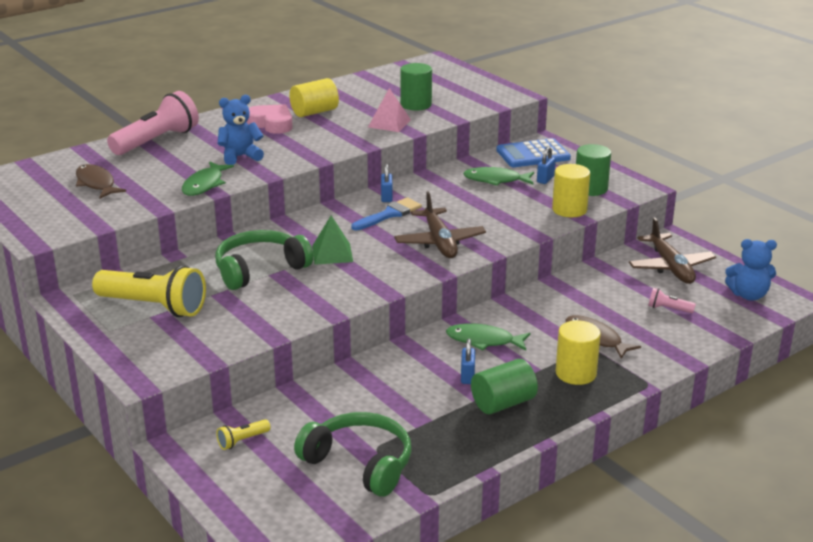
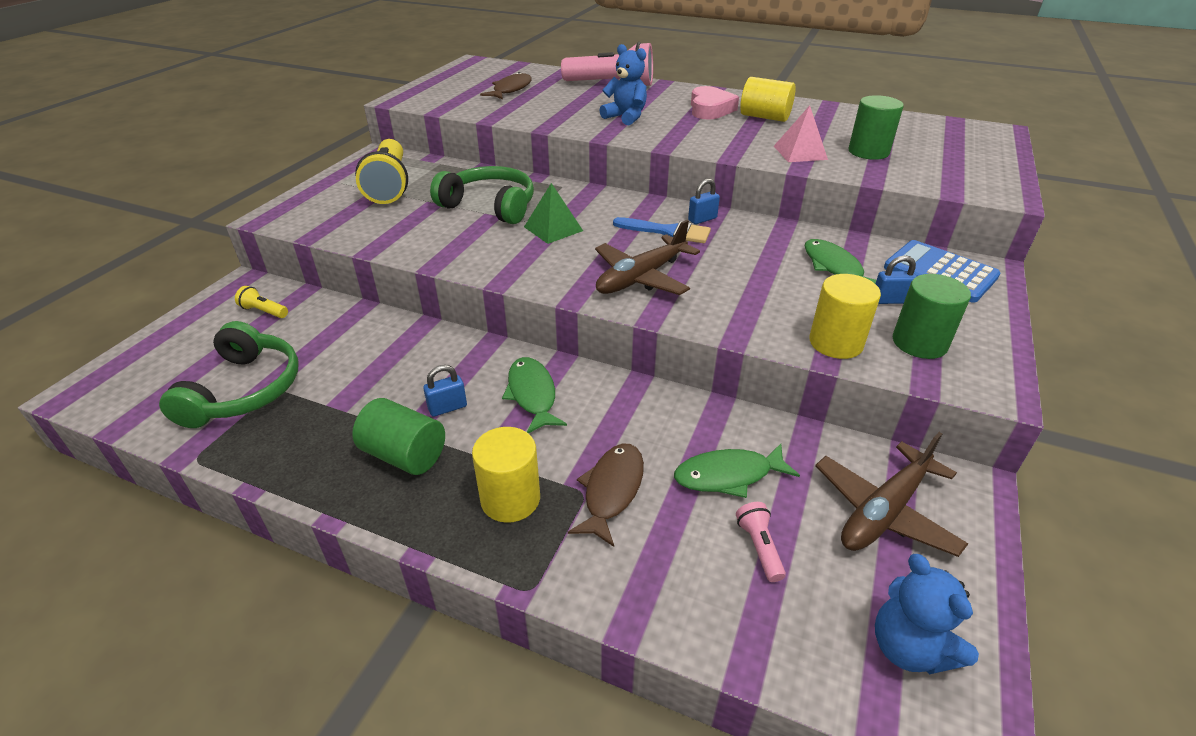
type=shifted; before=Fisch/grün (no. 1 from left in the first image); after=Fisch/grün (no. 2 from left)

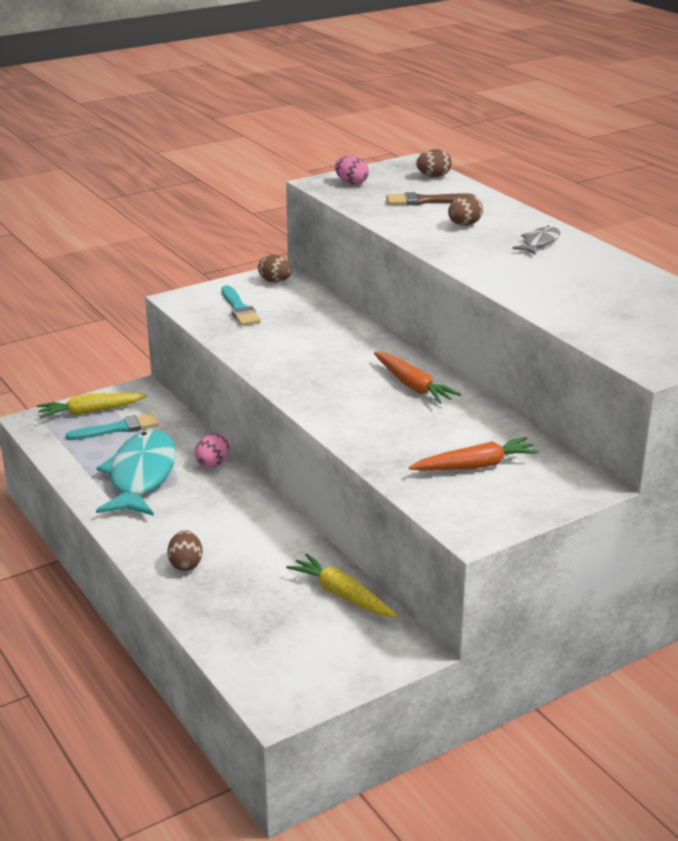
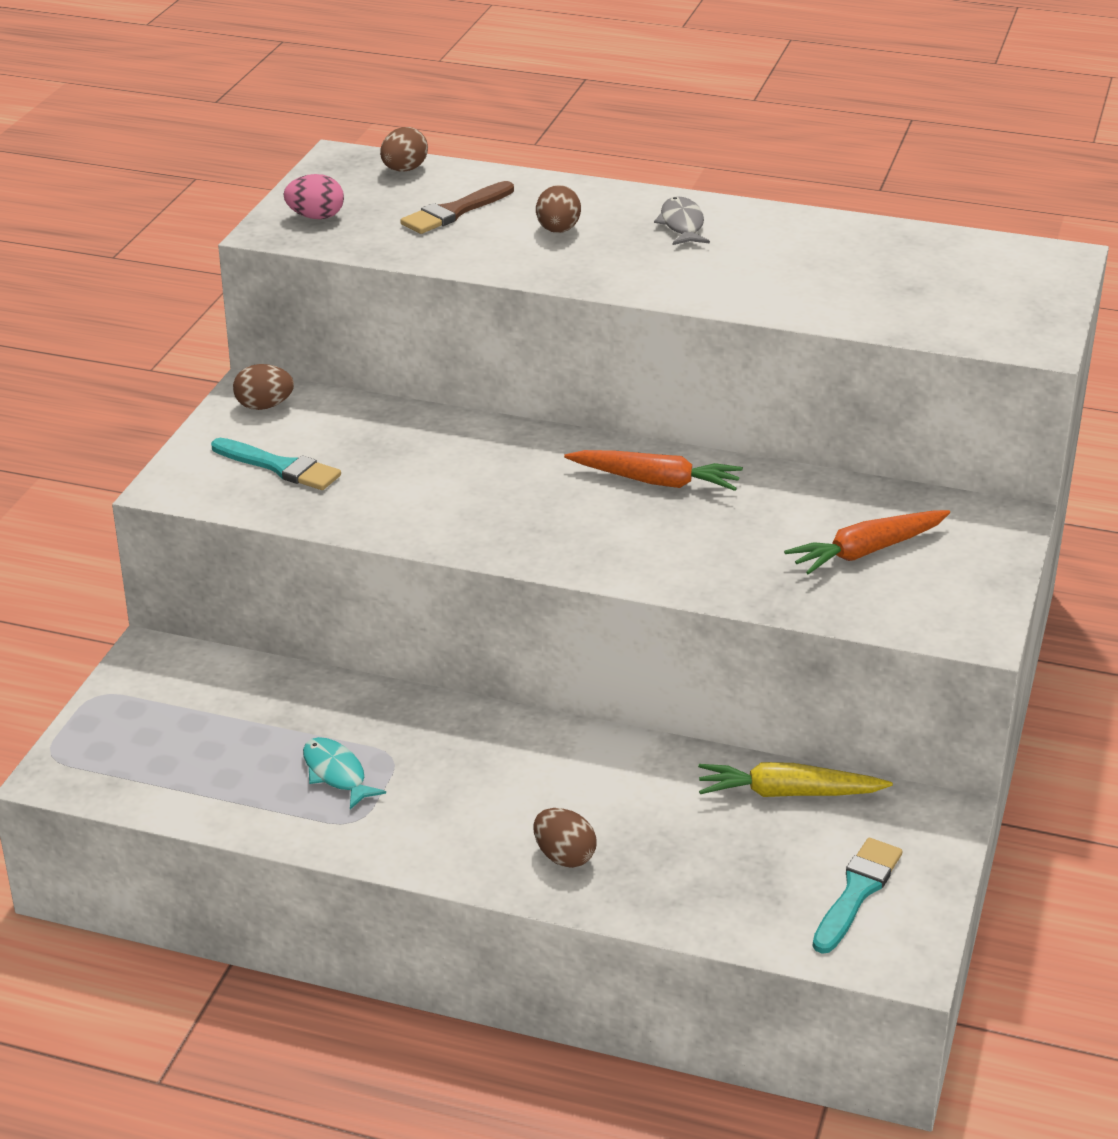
type=gone; before=Karotte/gelb (no. 1 from left)
type=shifted; before=Pinsel/türkis (no. 1 from left in the first image); after=Pinsel/türkis (no. 2 from left)
type=scaled; before=Fisch/türkis; scale=0.47
type=gone; before=Ei/rosa (no. 1 from left)
type=rotated; before=Karotte/orange (no. 2 from left); turn=-150

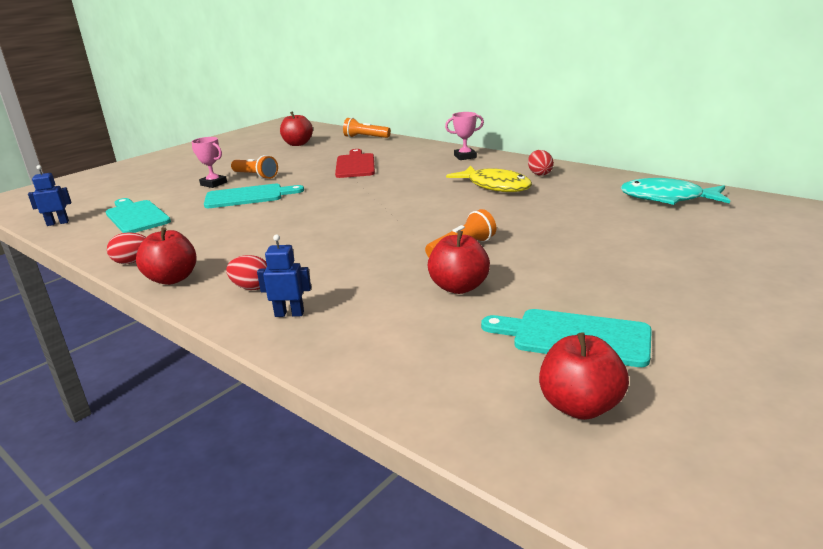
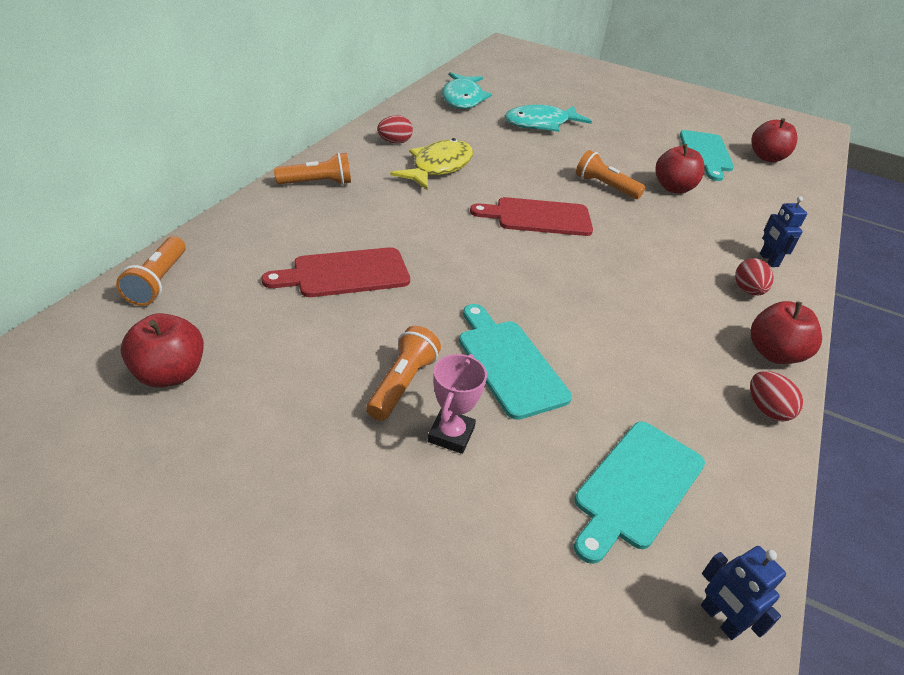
type=swapped; before=Pokal/rosa (no. 2 from left); after=Taschenlampe/orange (no. 2 from left)
type=new; after=Fisch/türkis (no. 2 from left)
type=new; after=Schneidebrett/rot (no. 2 from left)

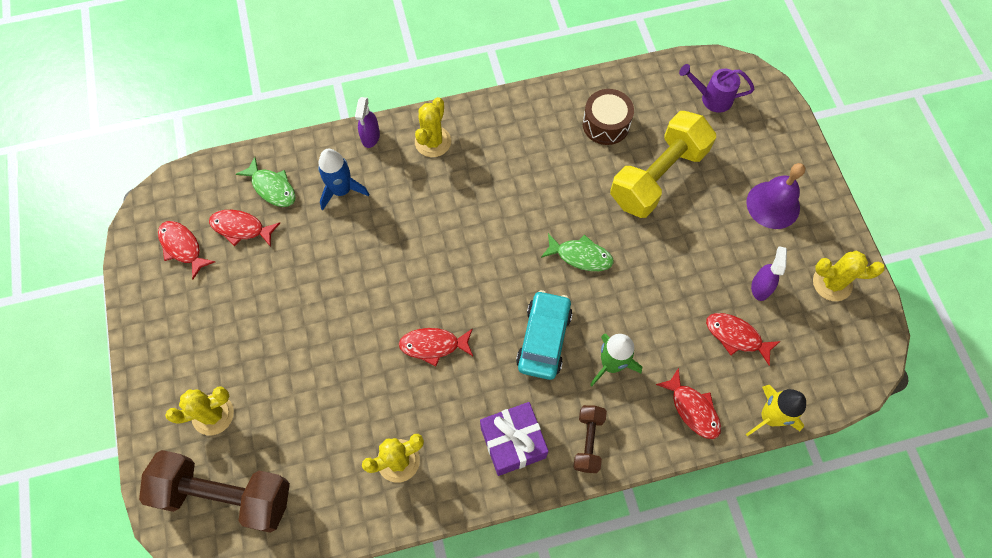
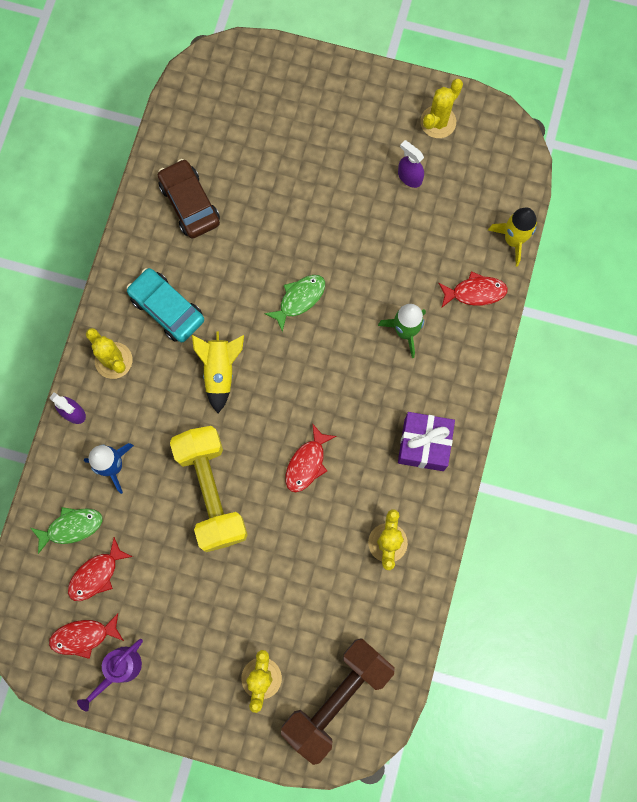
type=shifted; before=Gießkanne/lila
type=swapped; before=Trommel/braun; after=Auto/braun
type=shifted; before=Hantel/gelb
type=gone; before=Glocke/lila
type=shifted; before=Auto/türkis
type=gone; before=Fisch/rot (no. 5 from left)
type=gone; before=Hantel/braun (no. 2 from left)
type=new; after=Rakete/gelb (no. 1 from left)

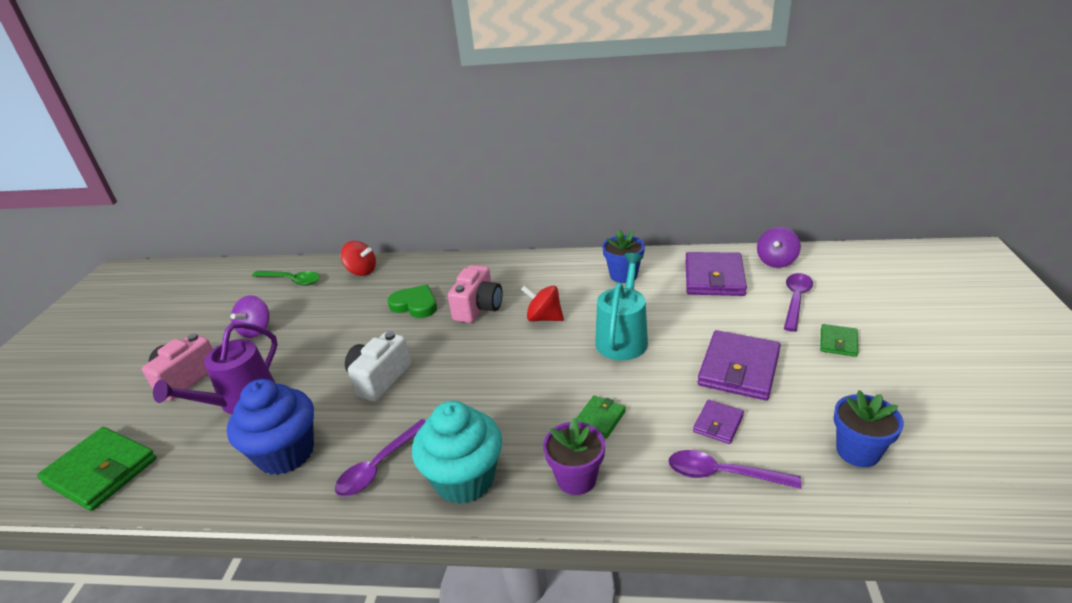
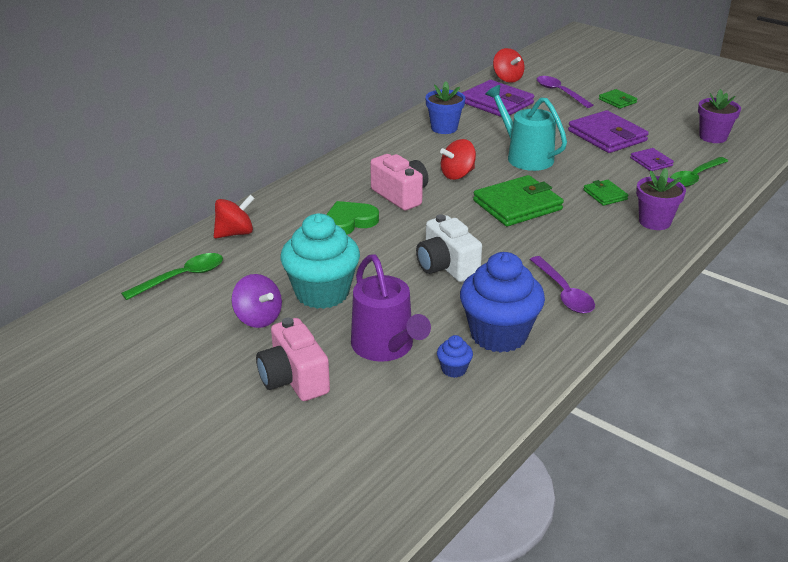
type=repainted; before=Kreisel/lila (no. 2 from left); after=Kreisel/rot (no. 3 from left)
type=repainted; before=Blumentopf/blau (no. 2 from left); after=Blumentopf/lila (no. 2 from left)
type=shifted; before=Muffin/türkis
type=shifted; before=Geldbörse/grün (no. 1 from left)
type=repainted; before=Löffel/lila (no. 2 from left); after=Löffel/grün (no. 2 from left)
type=new; after=Muffin/blau (no. 1 from left)

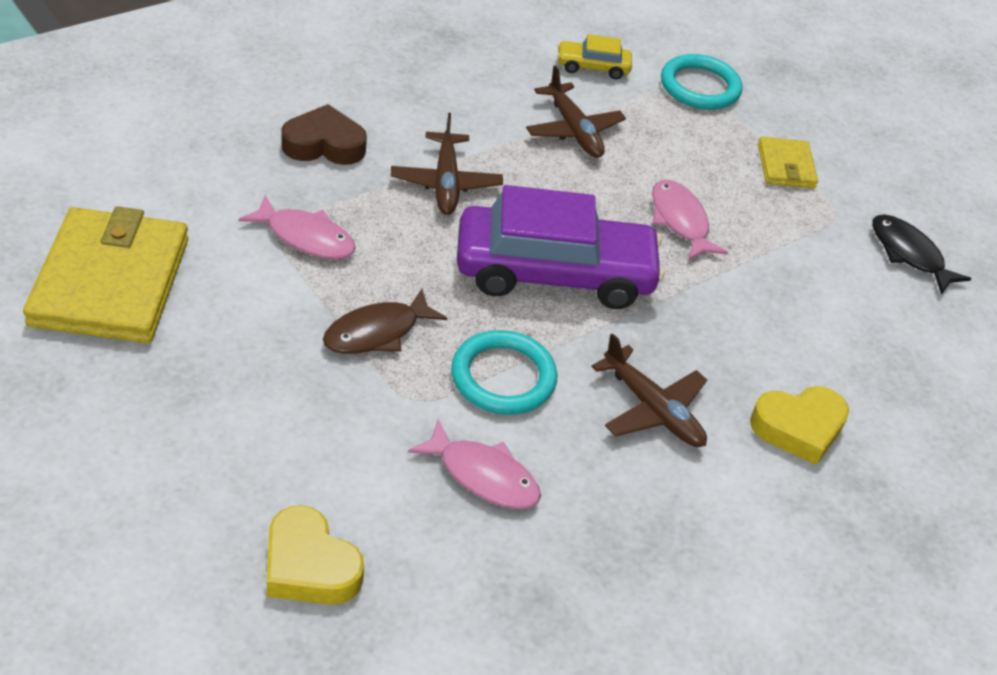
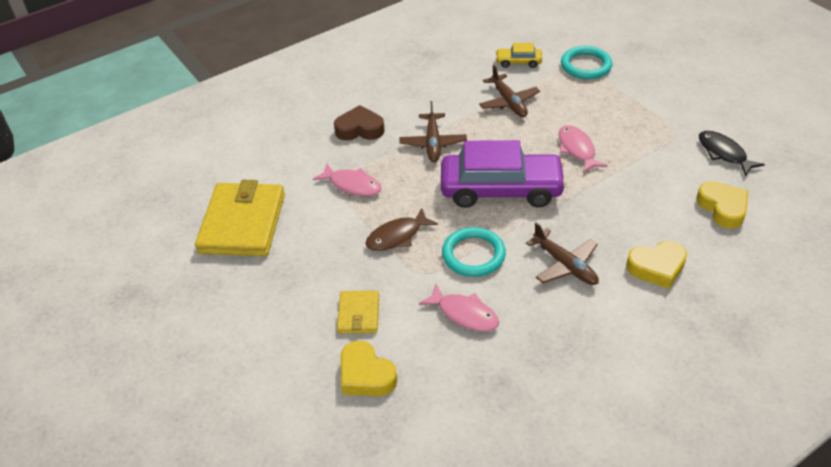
type=shifted; before=Geldbörse/gelb (no. 2 from left)
type=new; after=Herz/gelb (no. 3 from left)

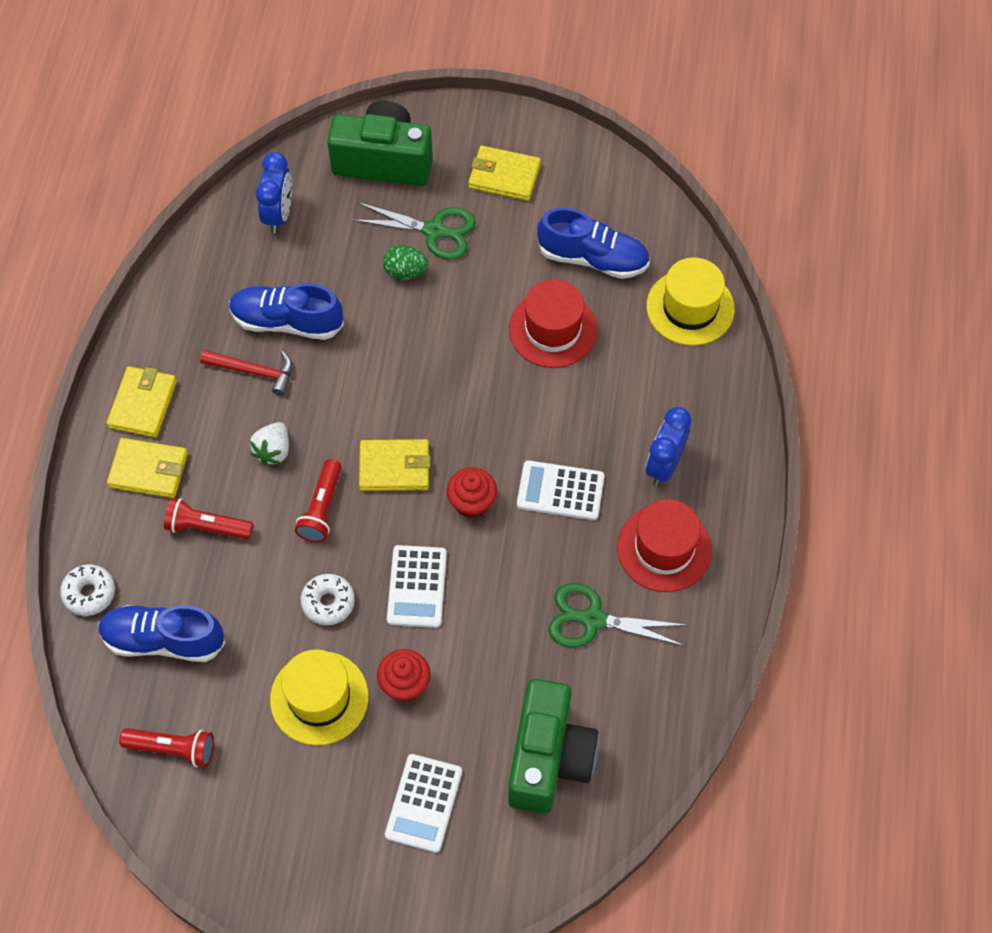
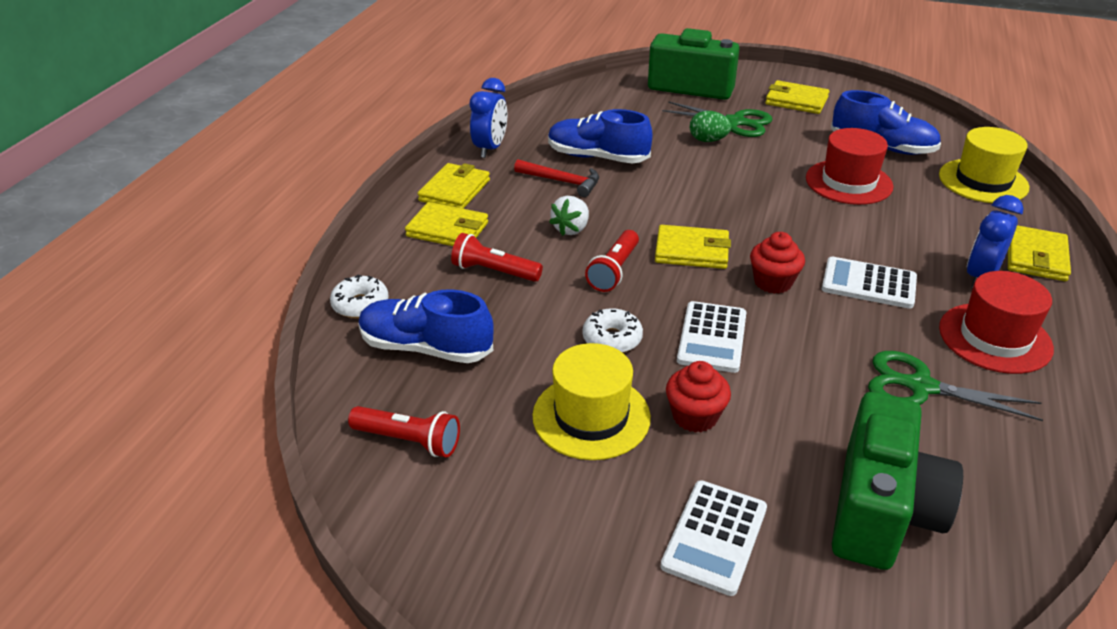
type=shifted; before=Wecker/blau (no. 1 from left)
type=new; after=Geldbörse/gelb (no. 5 from left)

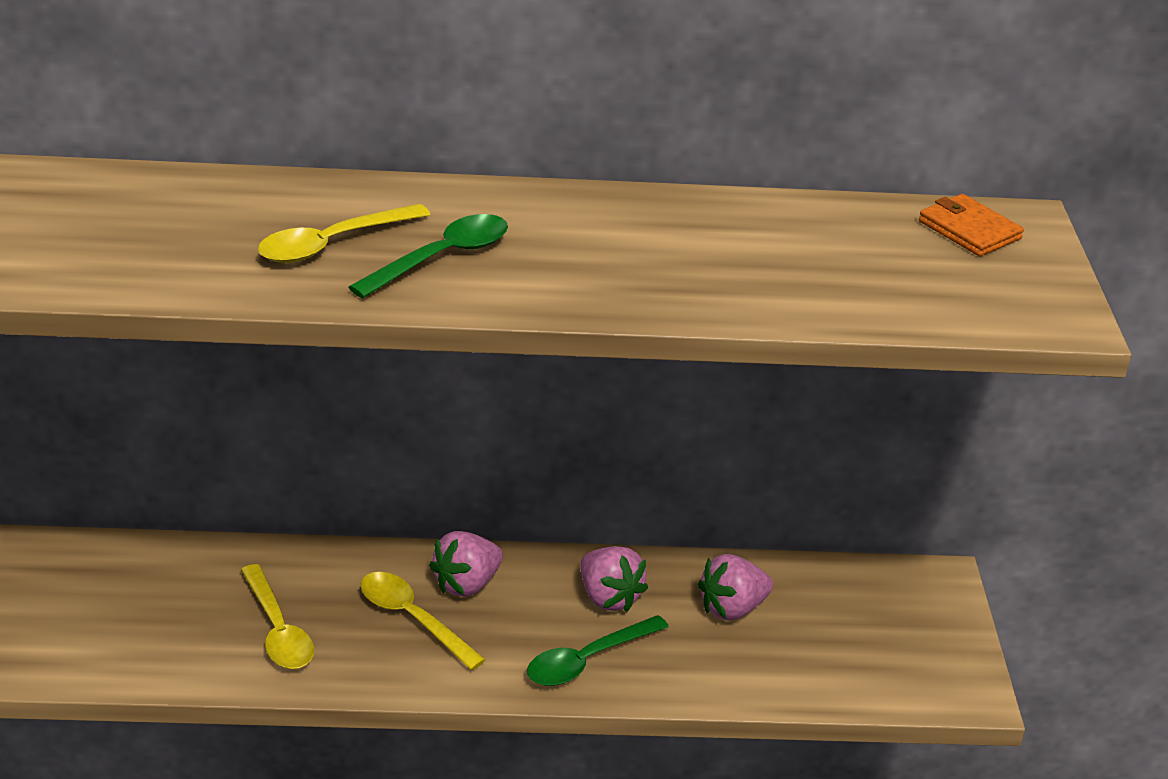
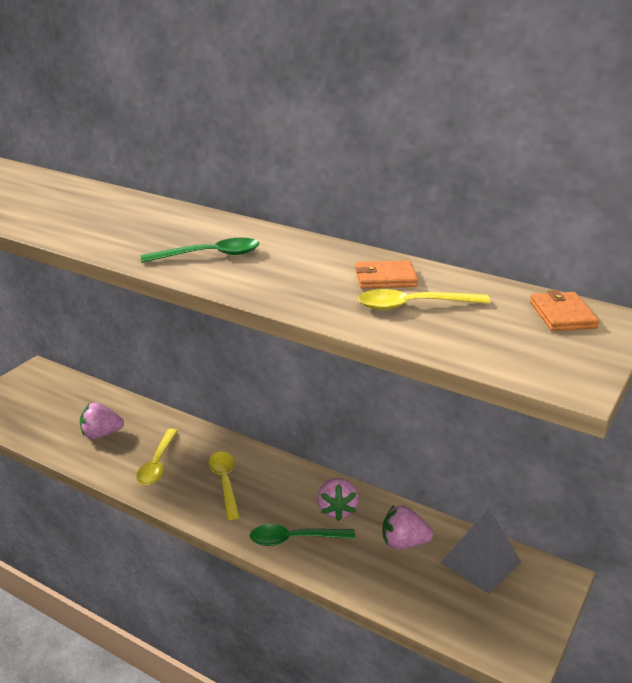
type=shifted; before=Löffel/gelb (no. 2 from left in the first image); after=Löffel/gelb (no. 3 from left)
type=shifted; before=Erdbeere/rosa (no. 1 from left)
type=new; after=Geldbörse/orange (no. 1 from left)
type=new; after=Pyramide/grau

